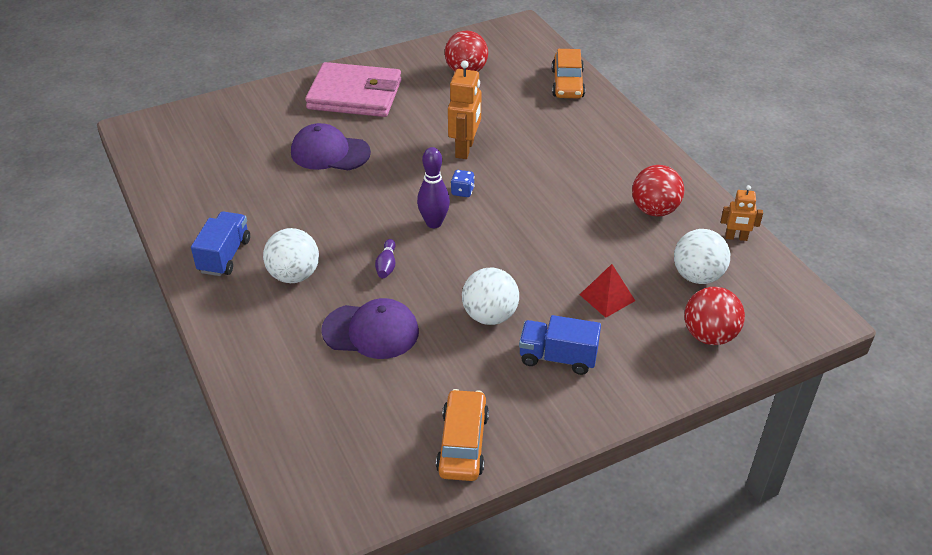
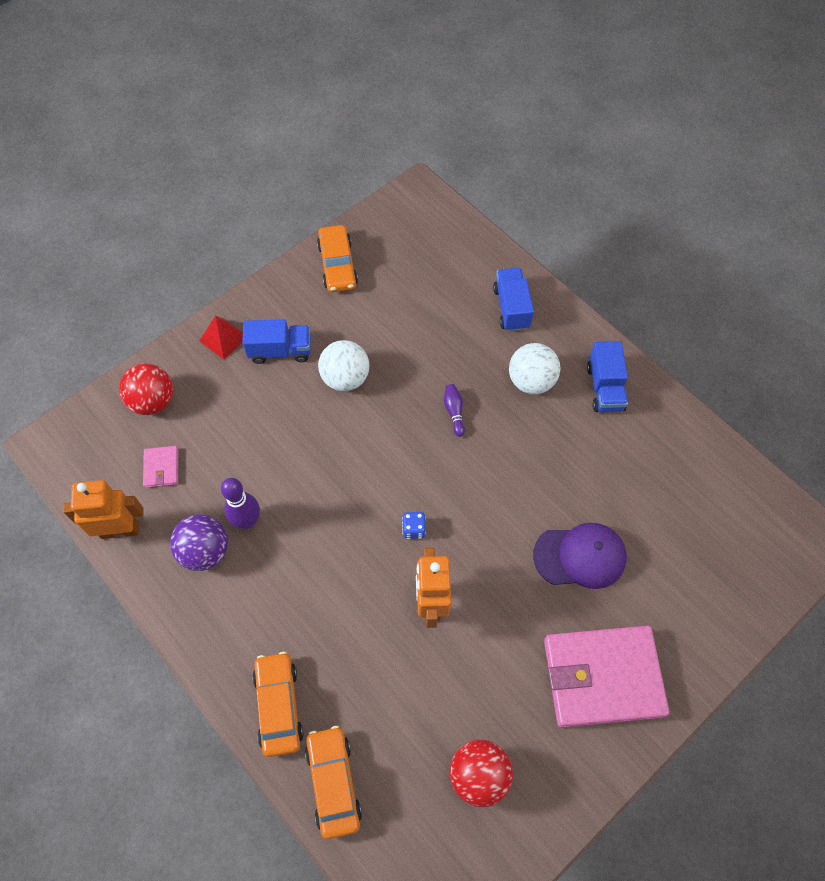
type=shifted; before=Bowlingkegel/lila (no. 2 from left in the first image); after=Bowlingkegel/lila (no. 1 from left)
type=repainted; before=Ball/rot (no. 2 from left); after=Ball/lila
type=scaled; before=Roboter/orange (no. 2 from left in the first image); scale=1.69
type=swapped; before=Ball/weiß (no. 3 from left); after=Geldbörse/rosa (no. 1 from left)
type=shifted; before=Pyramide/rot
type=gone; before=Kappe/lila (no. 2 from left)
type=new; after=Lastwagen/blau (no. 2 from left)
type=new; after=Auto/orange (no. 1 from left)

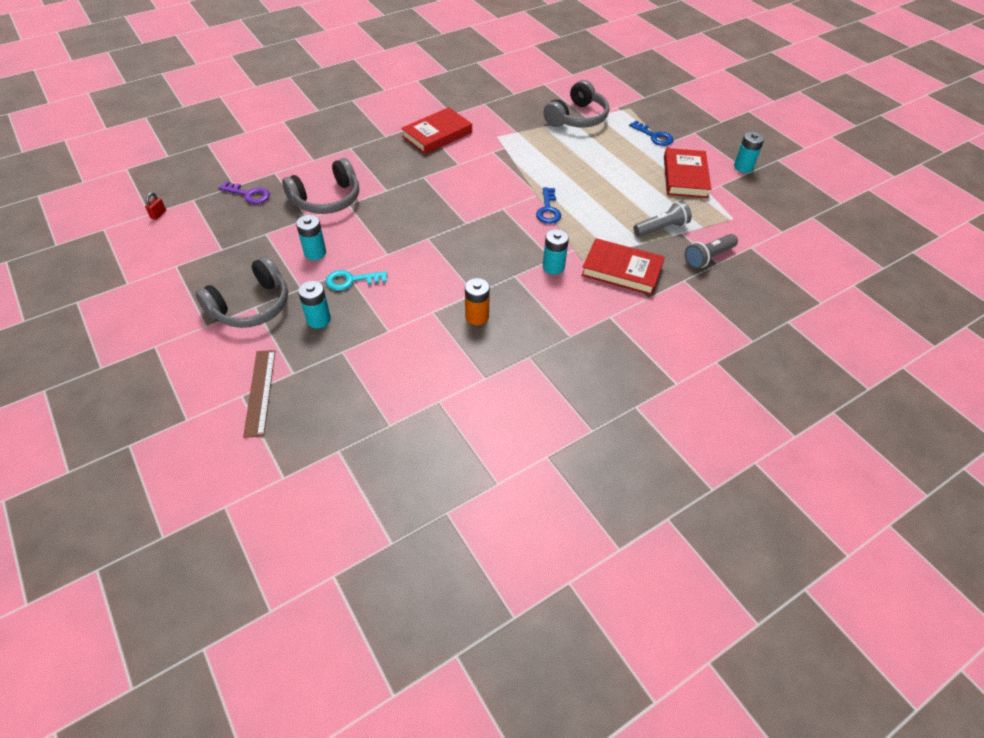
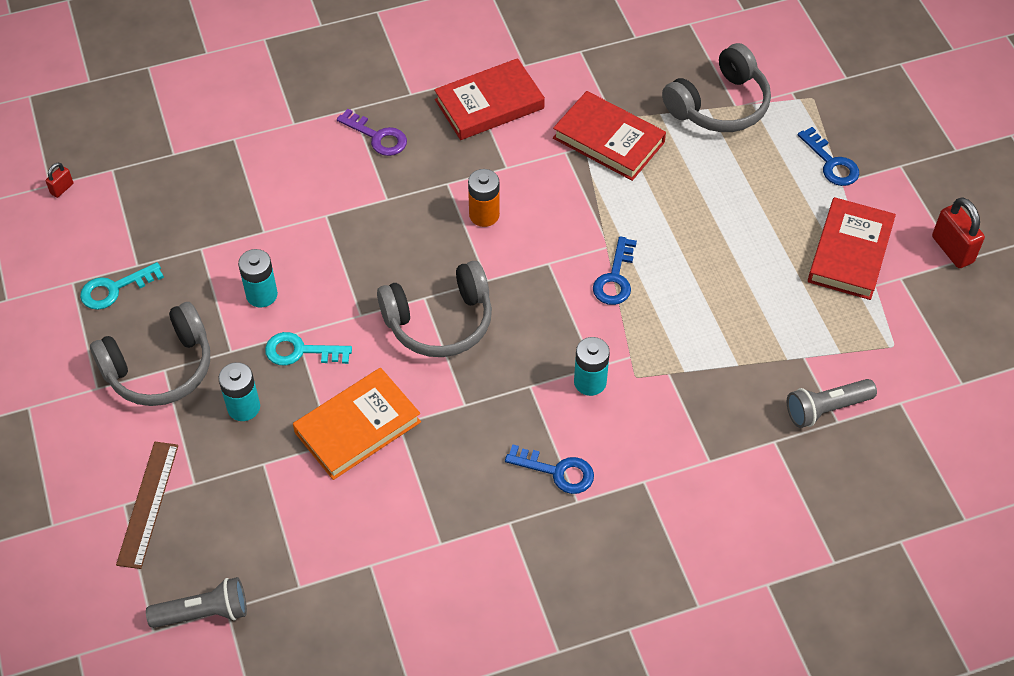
type=swapped; before=Batterie/türkis (no. 4 from left); after=Vorhängeschloss/rot (no. 2 from left)
type=shifted; before=Kopfhörer/grau (no. 2 from left)
type=shifted; before=Schlüssel/lila
type=shifted; before=Taschenlampe/grau (no. 1 from left)
type=shifted; before=Buch/rot (no. 2 from left)
type=shifted; before=Batterie/orange
type=new; after=Schlüssel/türkis (no. 1 from left)
type=new; after=Buch/orange
type=new; after=Schlüssel/blau (no. 1 from left)

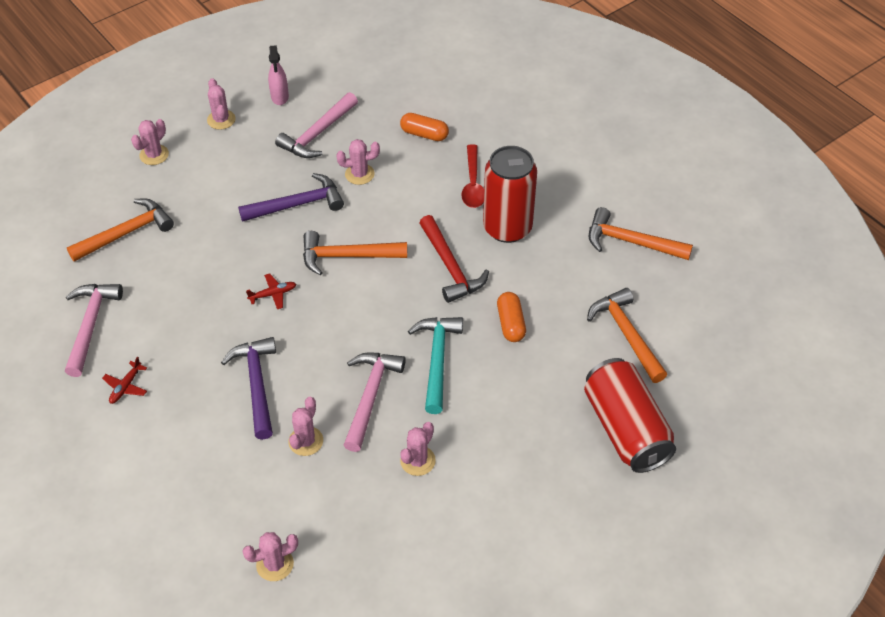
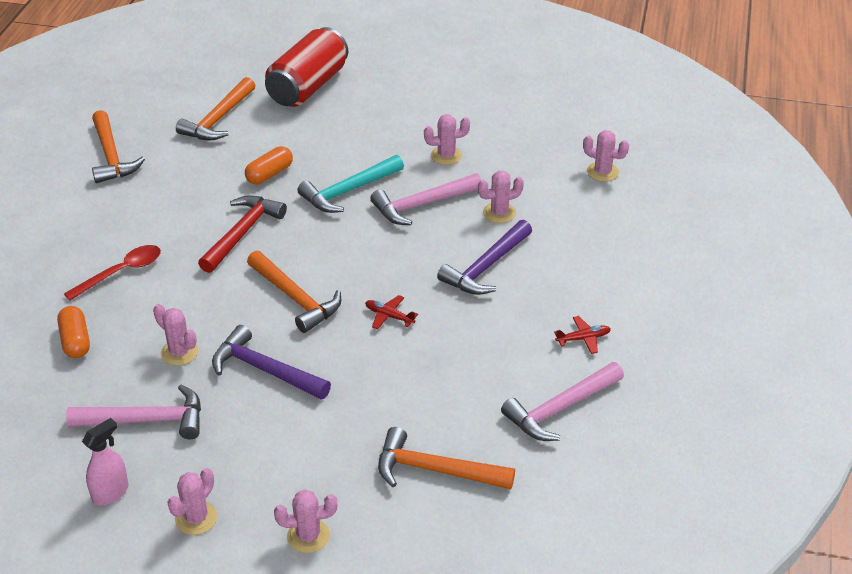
type=gone; before=Dose/rot (no. 1 from left)

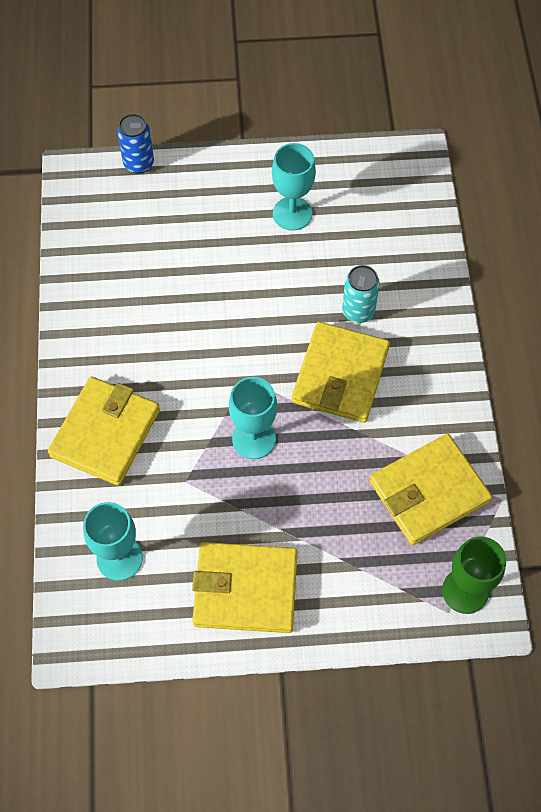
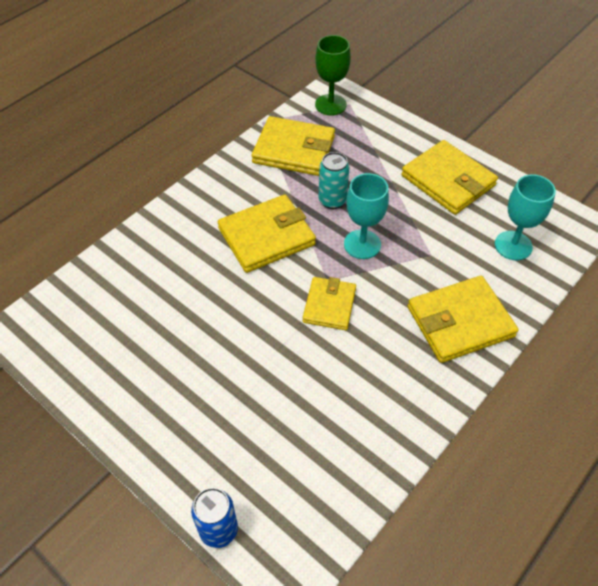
type=gone; before=Kelch/türkis (no. 3 from left)
type=shifted; before=Dose/türkis
type=new; after=Geldbörse/gelb (no. 3 from left)

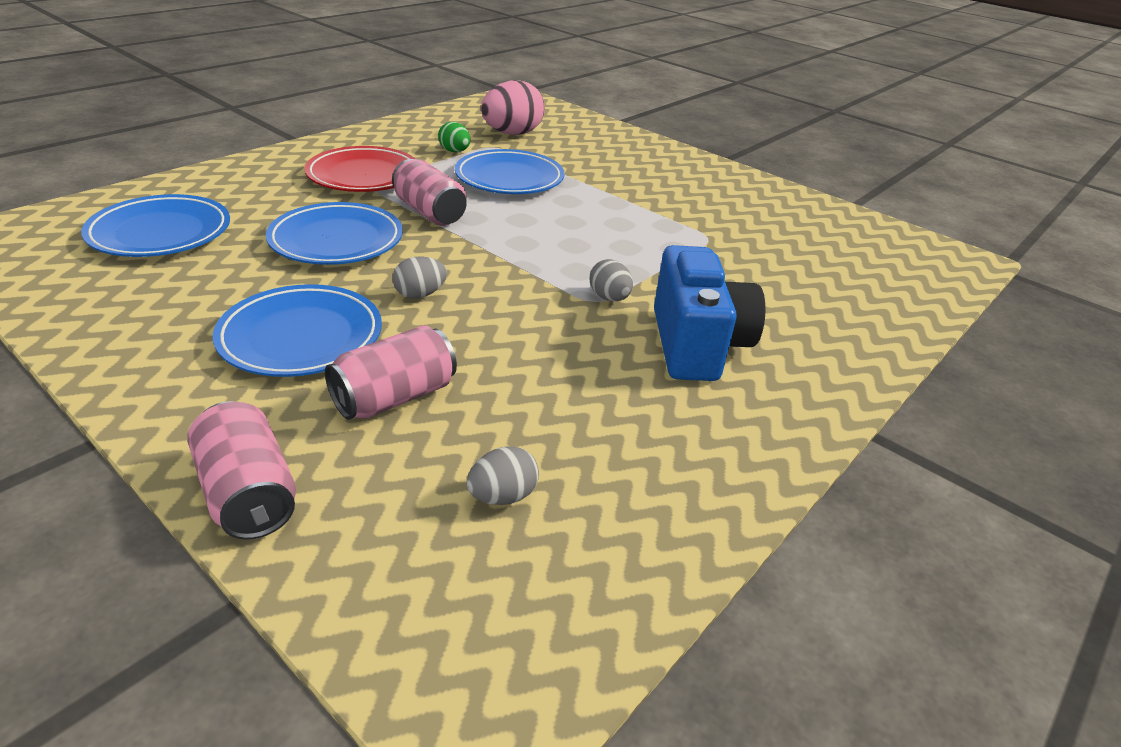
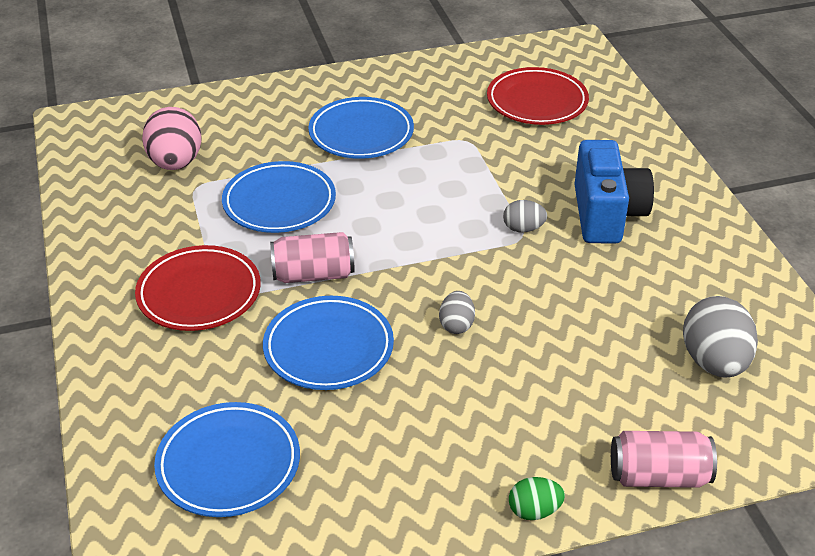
type=shifted; before=Ei/grün
type=rotated; before=Kamera/blau; turn=60
type=shifted; before=Teller/blau (no. 2 from left in the first image); after=Teller/blau (no. 4 from left)
type=gone; before=Dose/rosa (no. 2 from left)
type=scaled; before=Ei/grau (no. 2 from left in the first image); scale=1.89
type=new; after=Teller/rot (no. 2 from left)

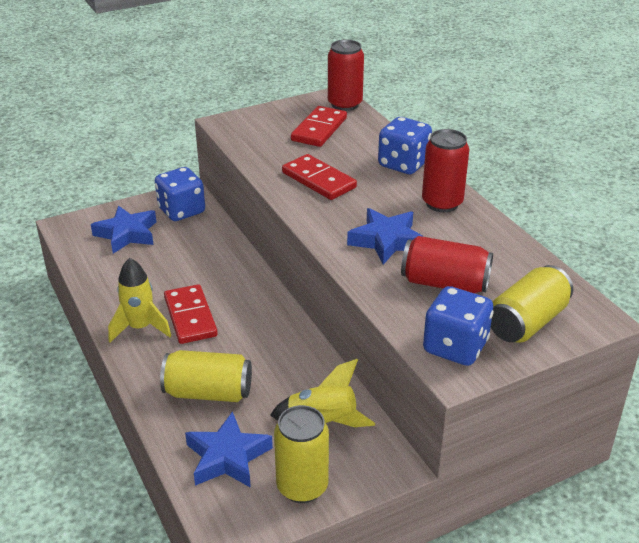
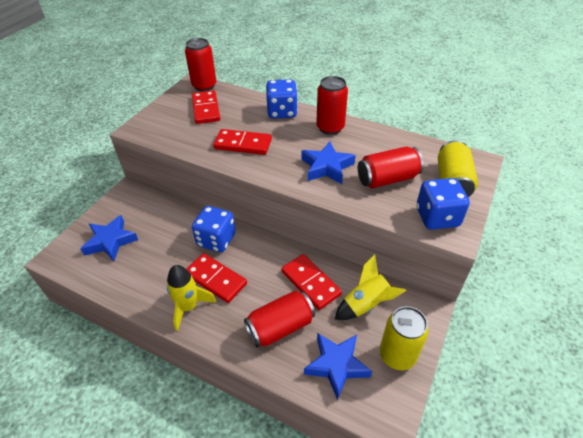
type=shifted; before=Spielwürfel/blau (no. 1 from left)
type=repainted; before=Dose/gelb (no. 1 from left); after=Dose/rot (no. 2 from left)
type=new; after=Dominostein/rot (no. 4 from left)

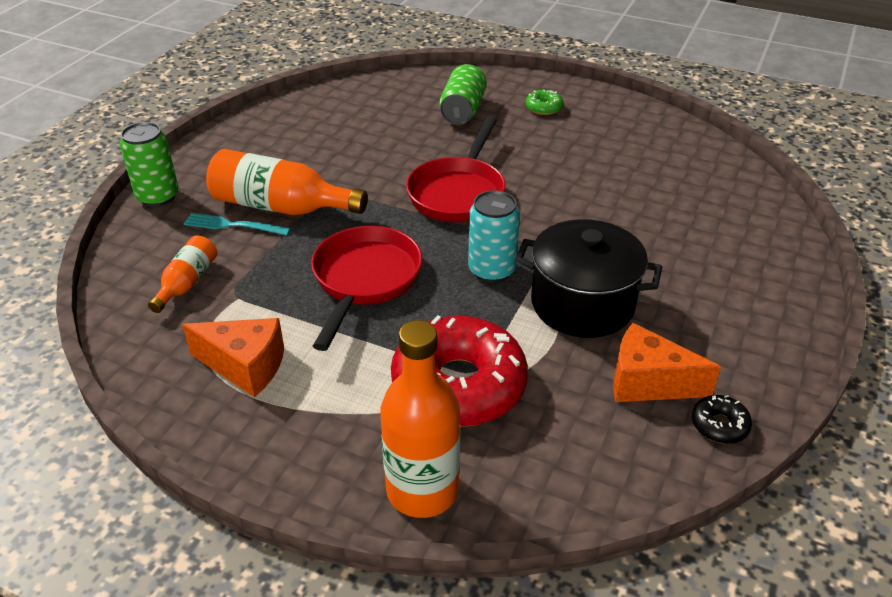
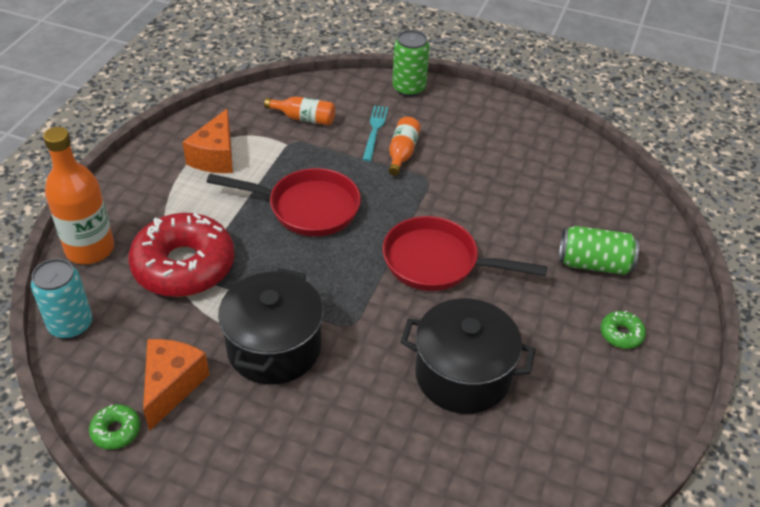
type=scaled; before=Flasche/orange (no. 2 from left in the first image); scale=0.55
type=shifted; before=Dose/türkis
type=repainted; before=Donut/schwarz; after=Donut/grün (no. 1 from left)
type=new; after=Kochtopf/schwarz (no. 2 from left)

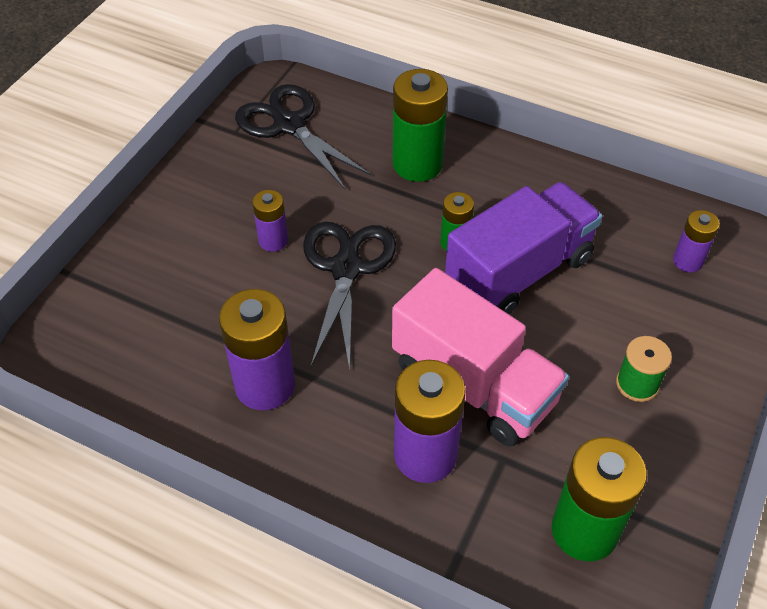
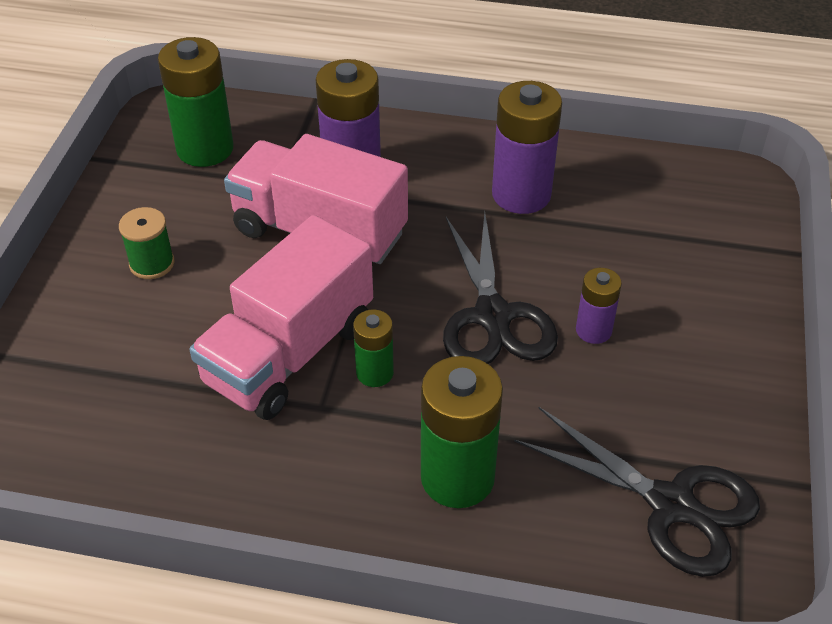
type=repainted; before=Lastwagen/lila; after=Lastwagen/rosa (no. 1 from left)
type=gone; before=Batterie/lila (no. 4 from left)

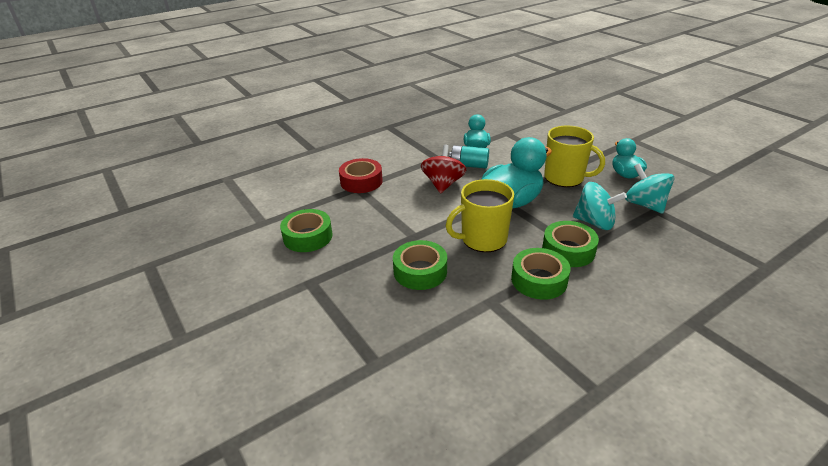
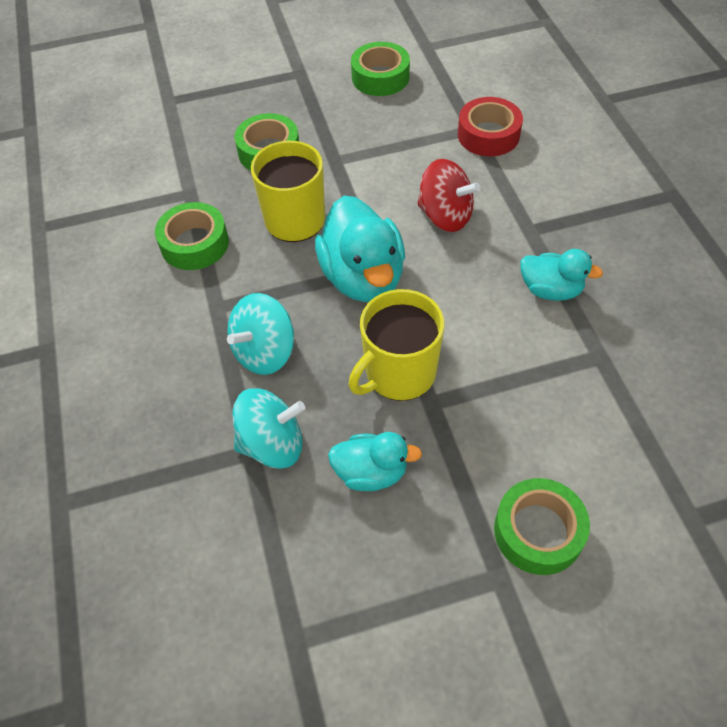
type=gone; before=Batterie/türkis
type=shifted; before=Klebeband/grün (no. 4 from left)

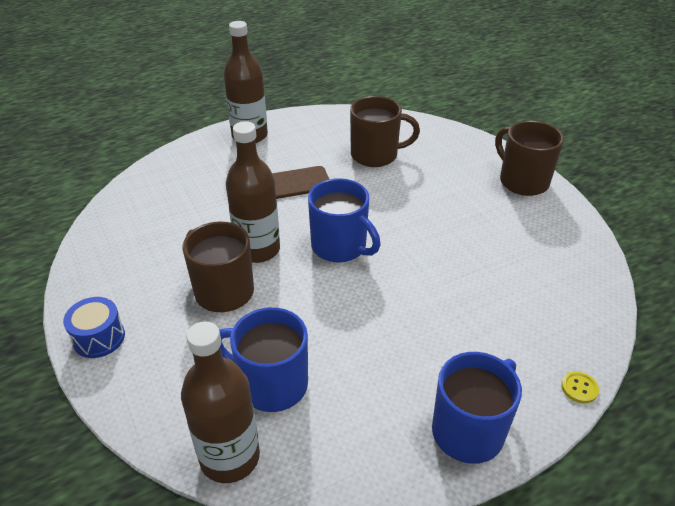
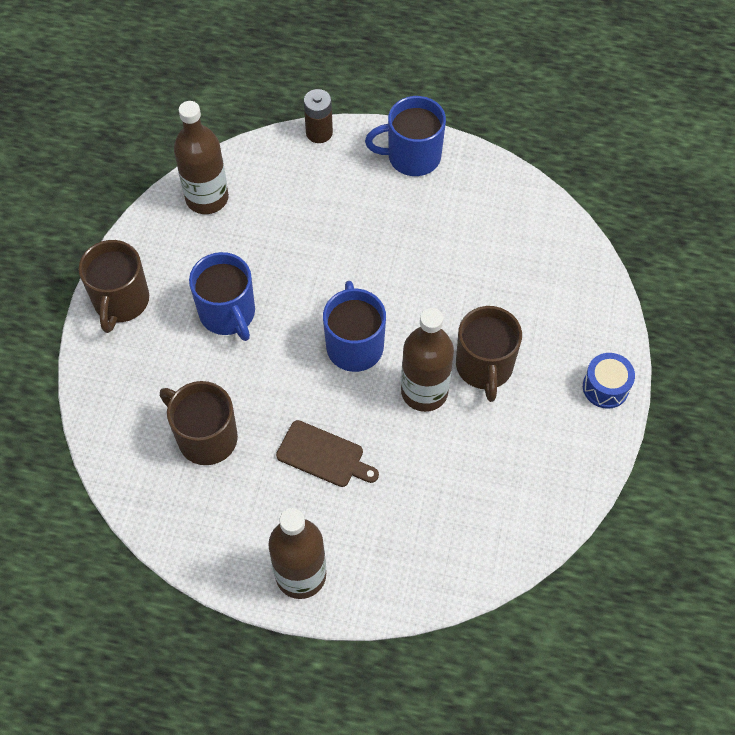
type=shifted; before=Tasse/blau (no. 1 from left)
type=shifted; before=Flasche/braun (no. 1 from left)
type=swapped; before=Knopf/gelb; after=Batterie/braun

